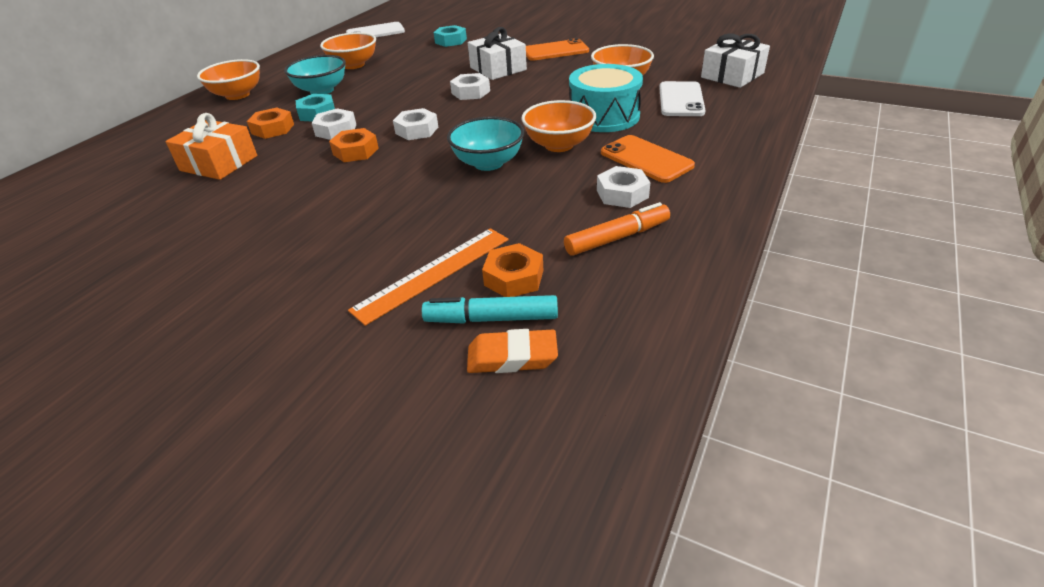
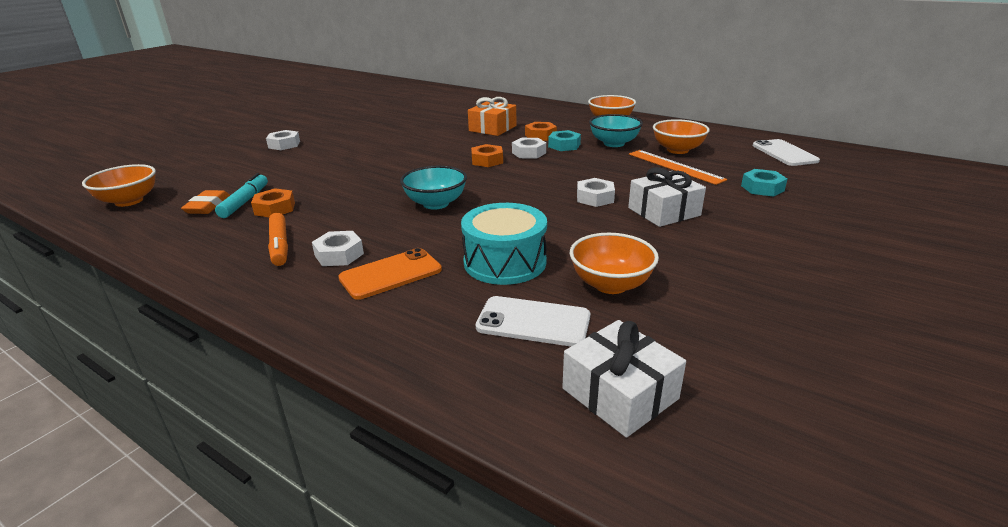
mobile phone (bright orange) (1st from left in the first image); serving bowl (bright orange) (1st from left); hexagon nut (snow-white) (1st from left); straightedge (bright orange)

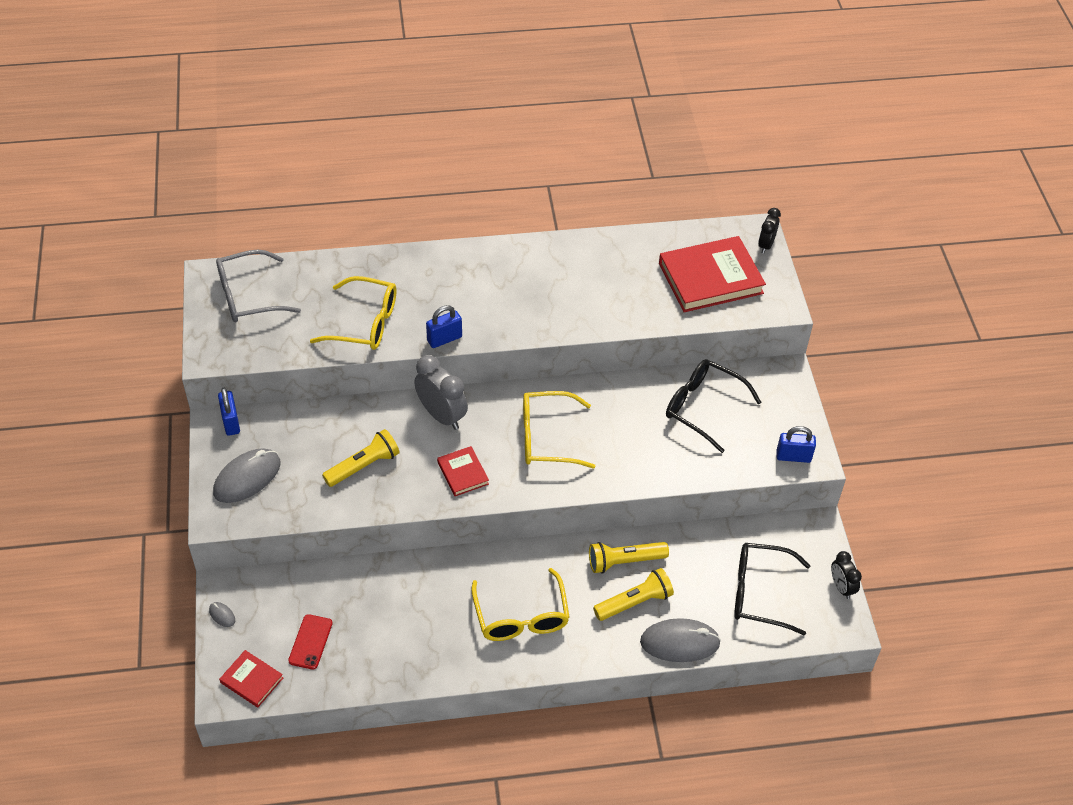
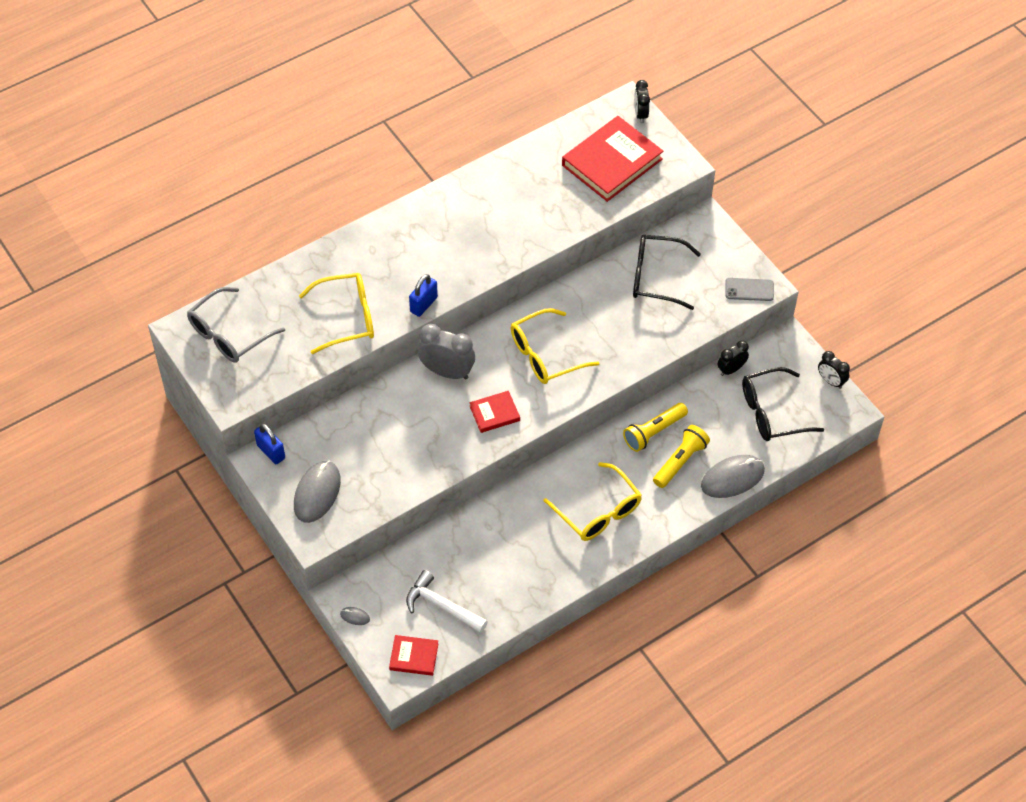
mobile phone (grey); flashlight (yellow) (1st from left in the first image); hardcover (scarlet) (2nd from left); hammer (snow-white); clock (jet-black) (2nd from left)

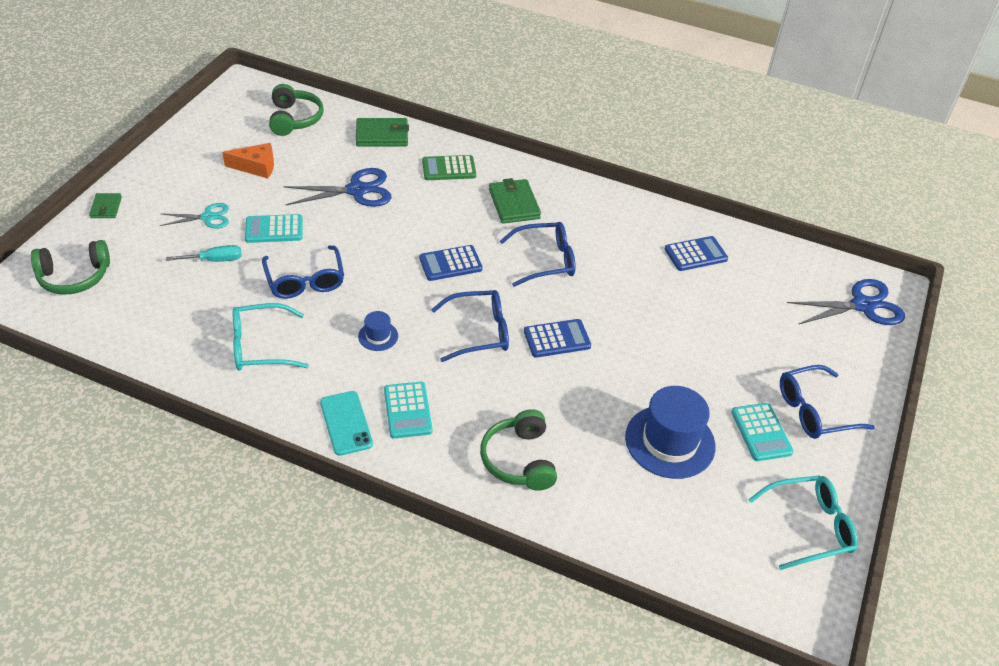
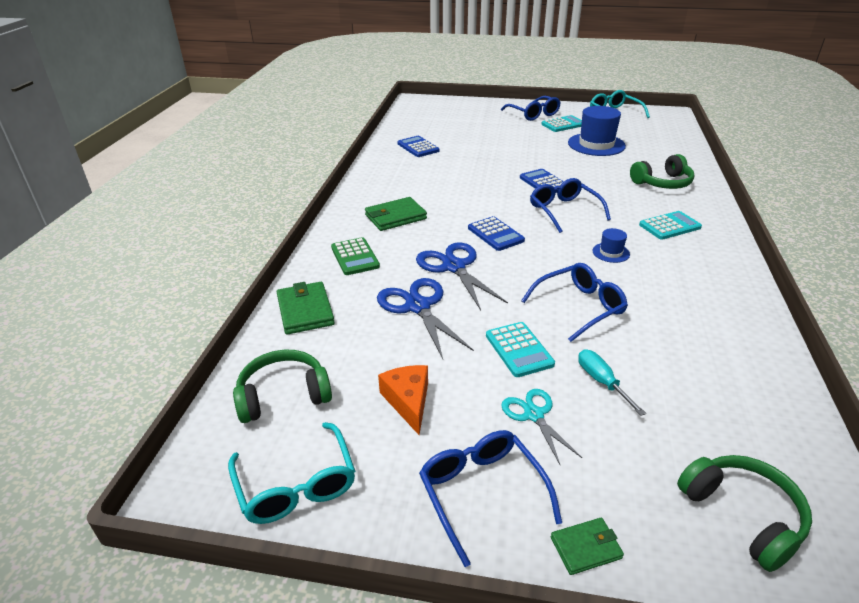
eyeglasses (blue) (1st from left); scissors (blue) (2nd from left); eyeglasses (aqua) (1st from left); mobile phone (aqua)

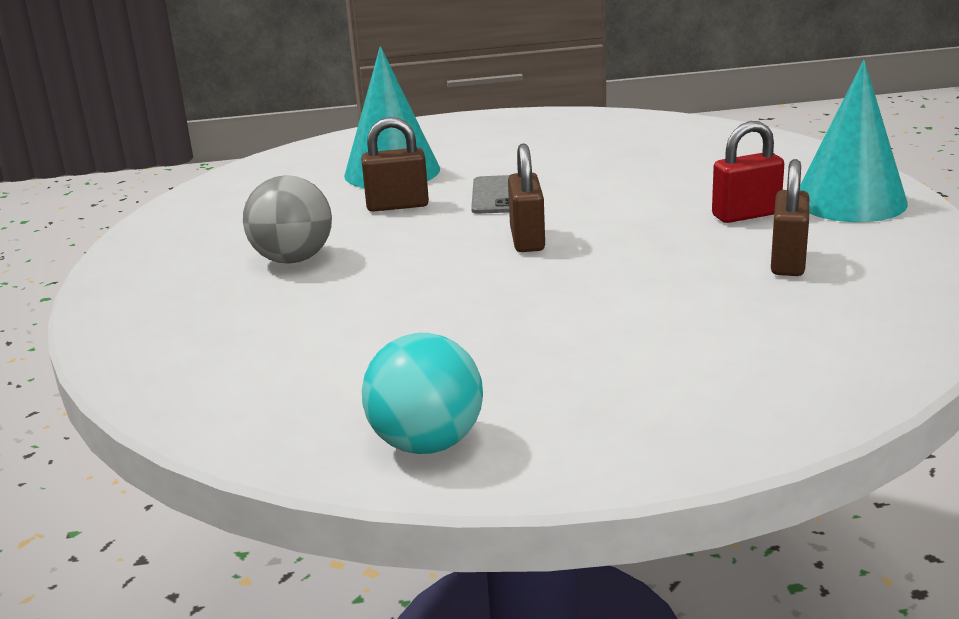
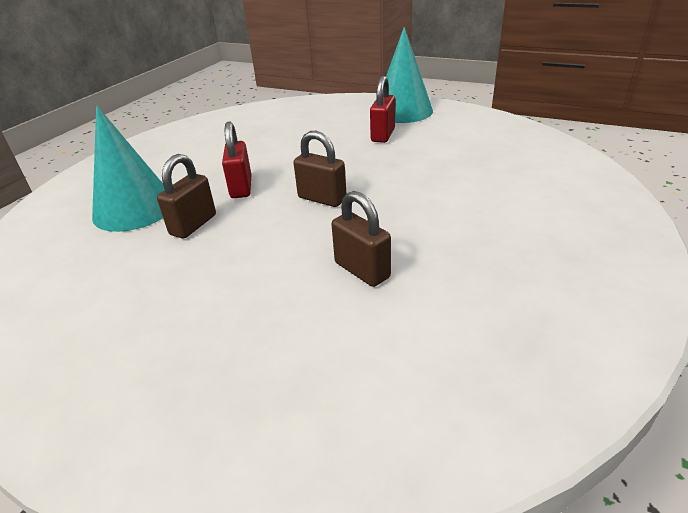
small lock (brown) (3rd from left); play ball (grey); small lock (scarlet) (1st from left); play ball (aqua)

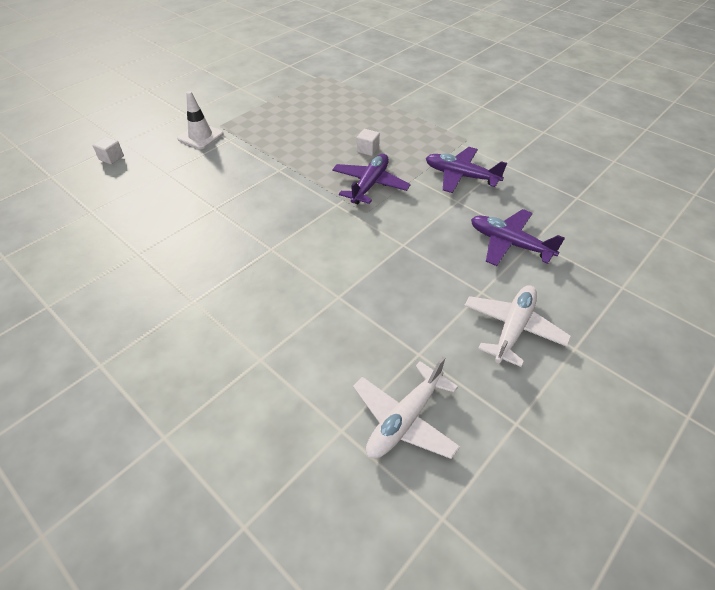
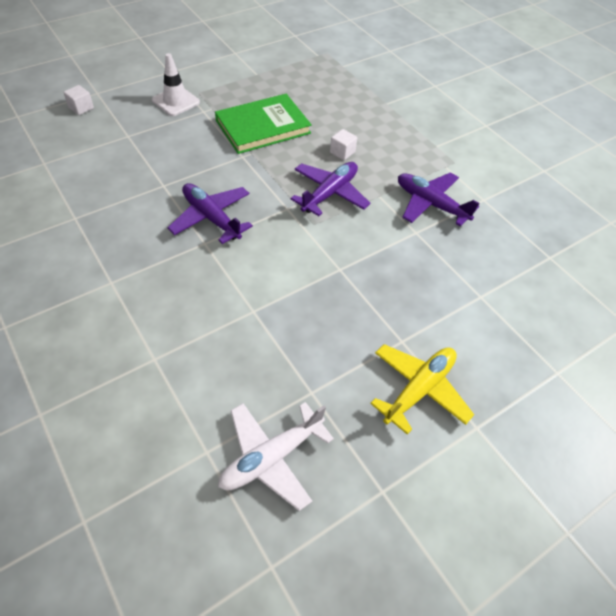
aeroplane (violet) (1st from left); aeroplane (yellow); hardcover (leaf-green)

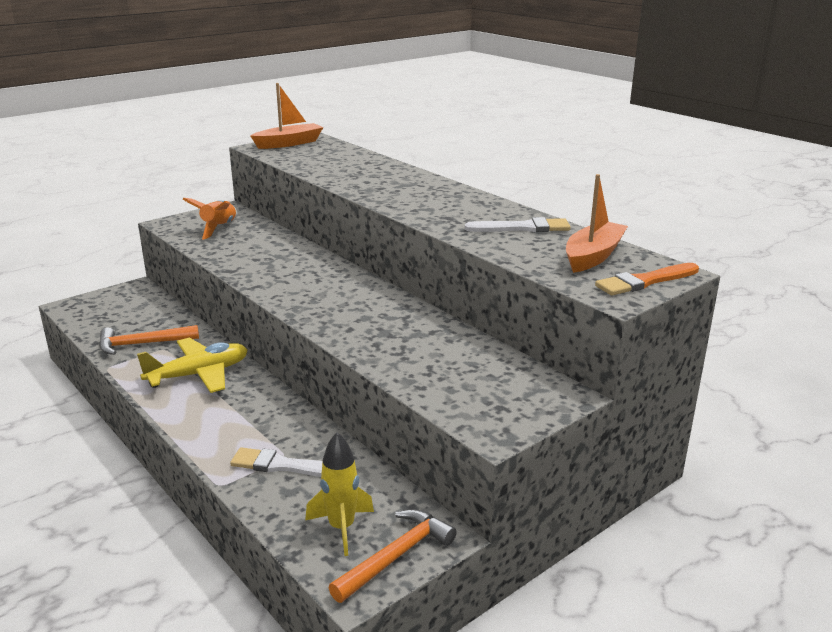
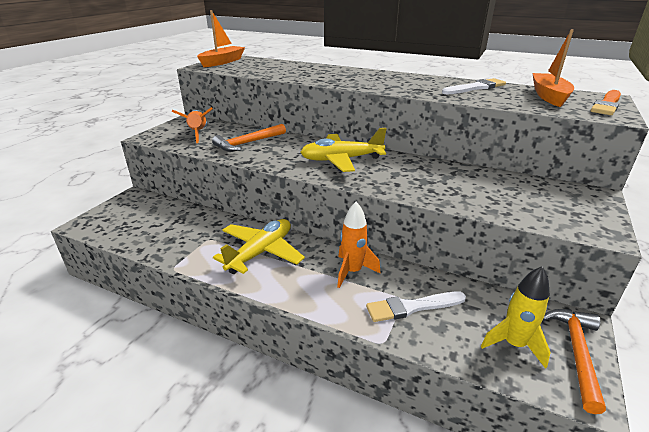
hammer (bright orange) (1st from left); aeroplane (yellow) (2nd from left); spaceship (bright orange) (2nd from left)

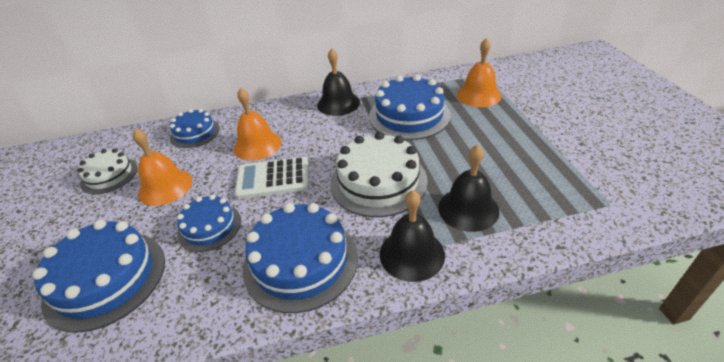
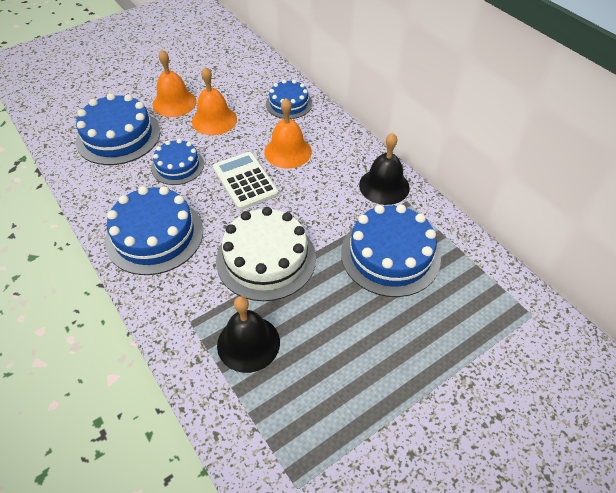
bell (bright orange) (1st from left); cake (snow-white) (1st from left in the first image); bell (jet-black) (2nd from left in the first image)

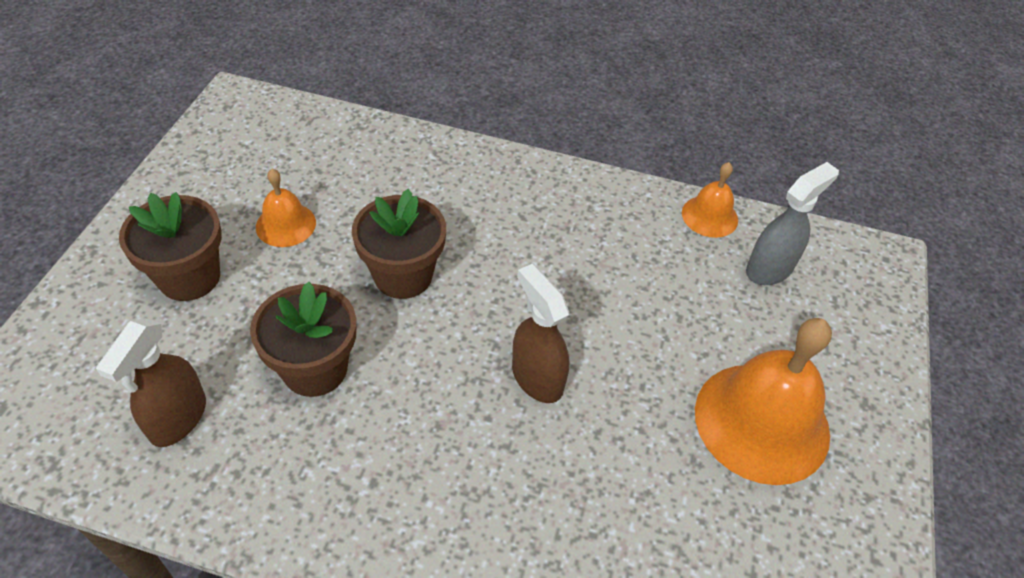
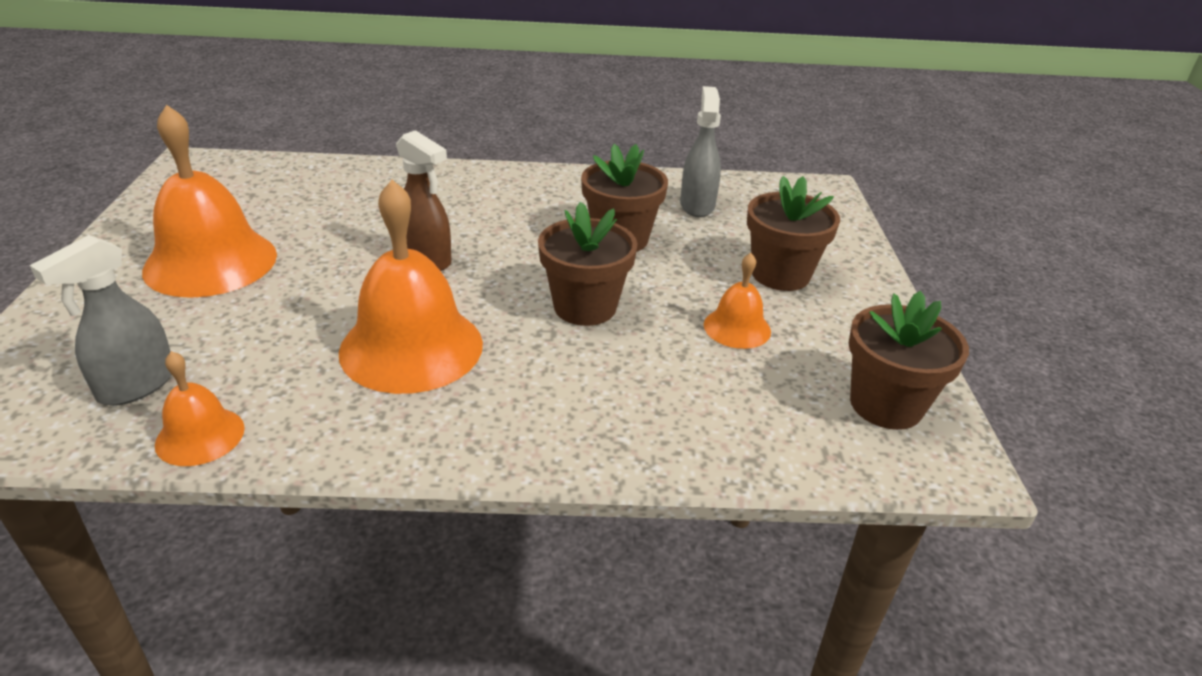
sprayer (grey) (2nd from left); bell (bright orange) (3rd from left); potted plant (brown) (4th from left)

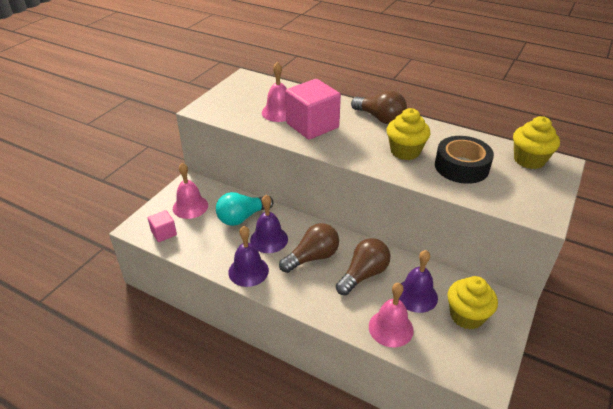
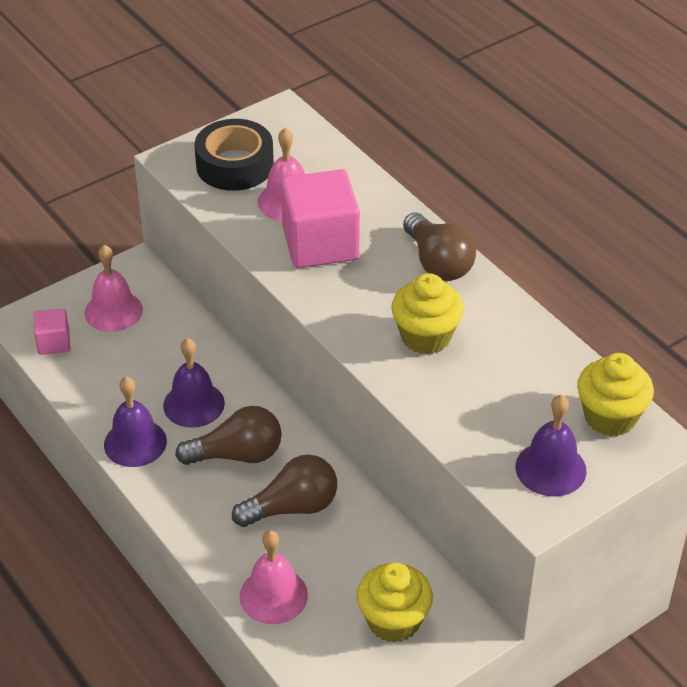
roll of tape (jet-black); lightbulb (aqua); bell (violet) (3rd from left)

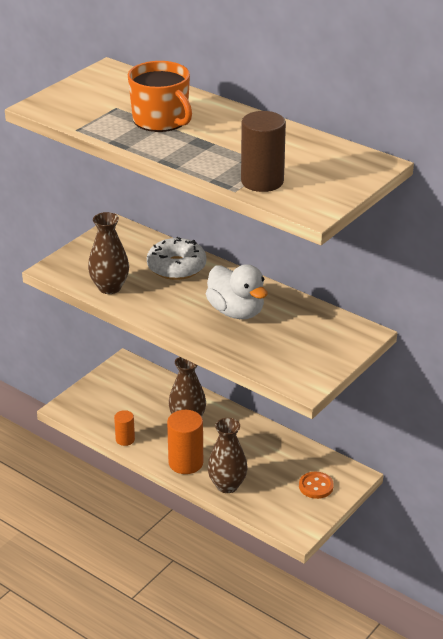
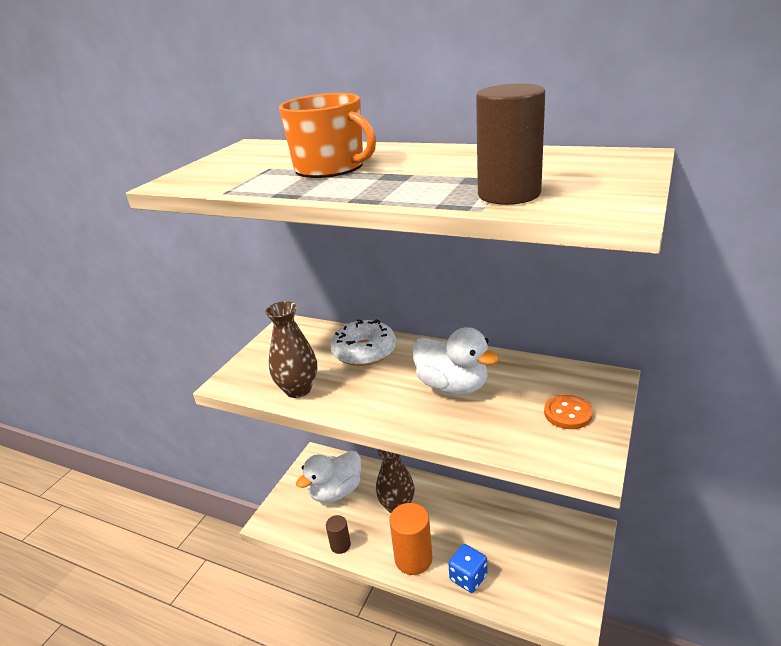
solid cylinder (brown) (1st from left); die (blue); button (bright orange); duck (snow-white) (1st from left)

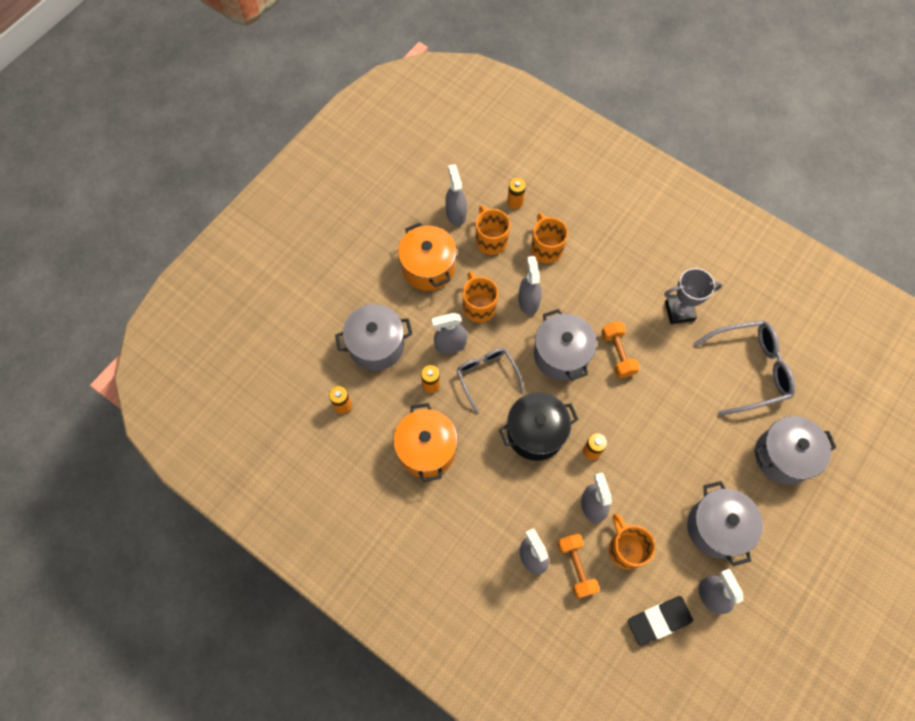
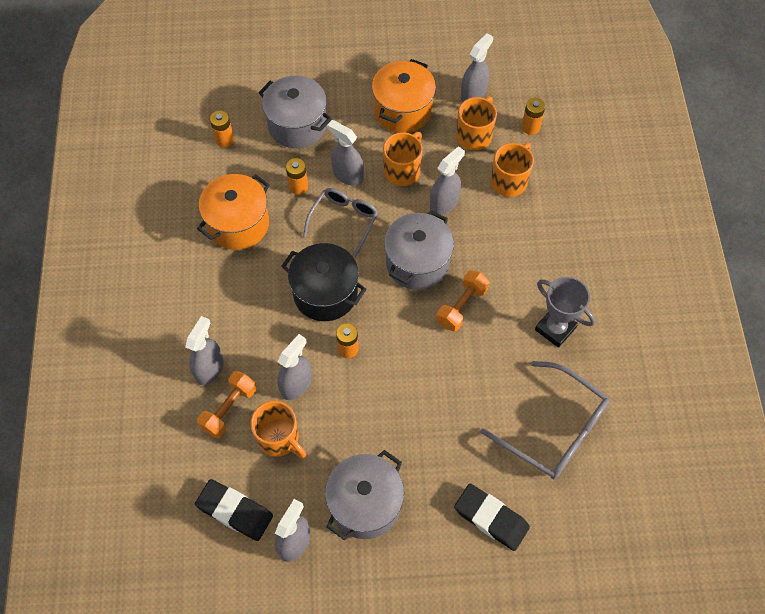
pencil eraser (jet-black) (2nd from left); tea mug (bright orange) (1st from left)

